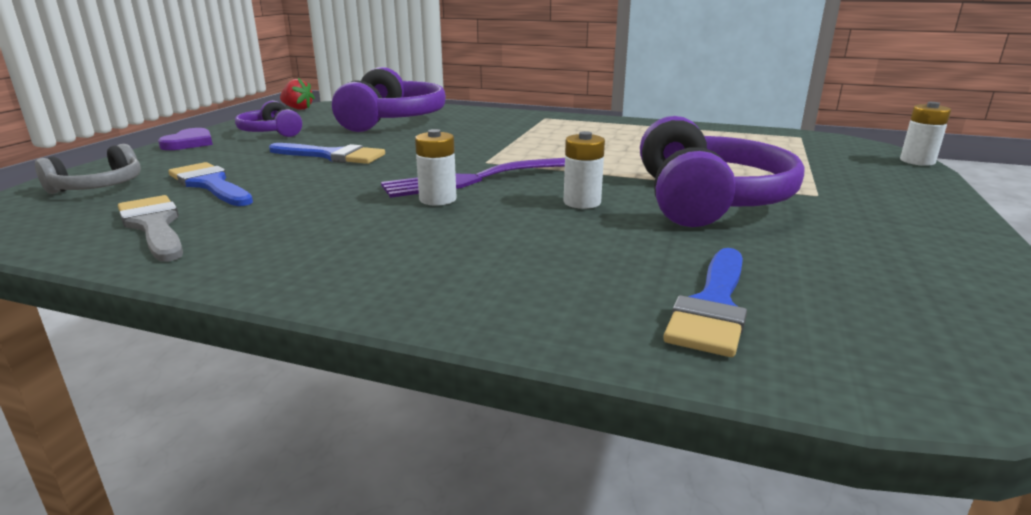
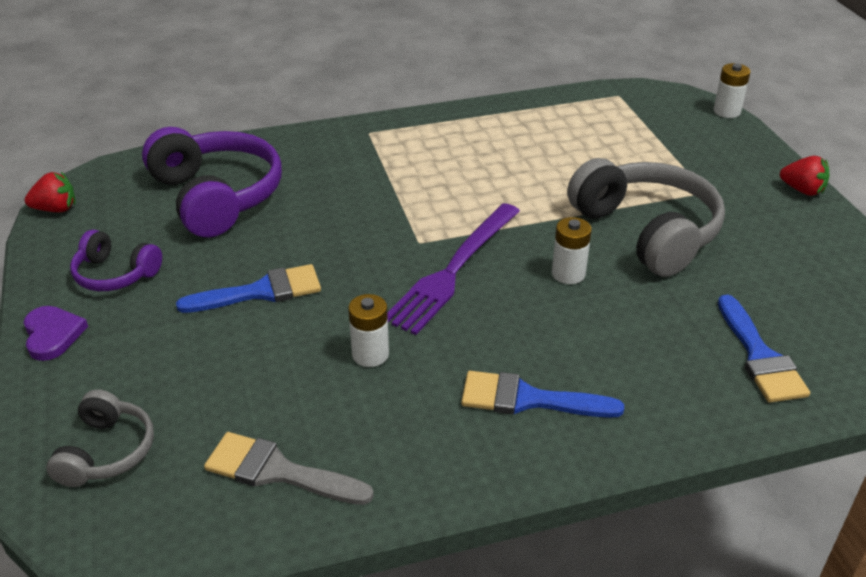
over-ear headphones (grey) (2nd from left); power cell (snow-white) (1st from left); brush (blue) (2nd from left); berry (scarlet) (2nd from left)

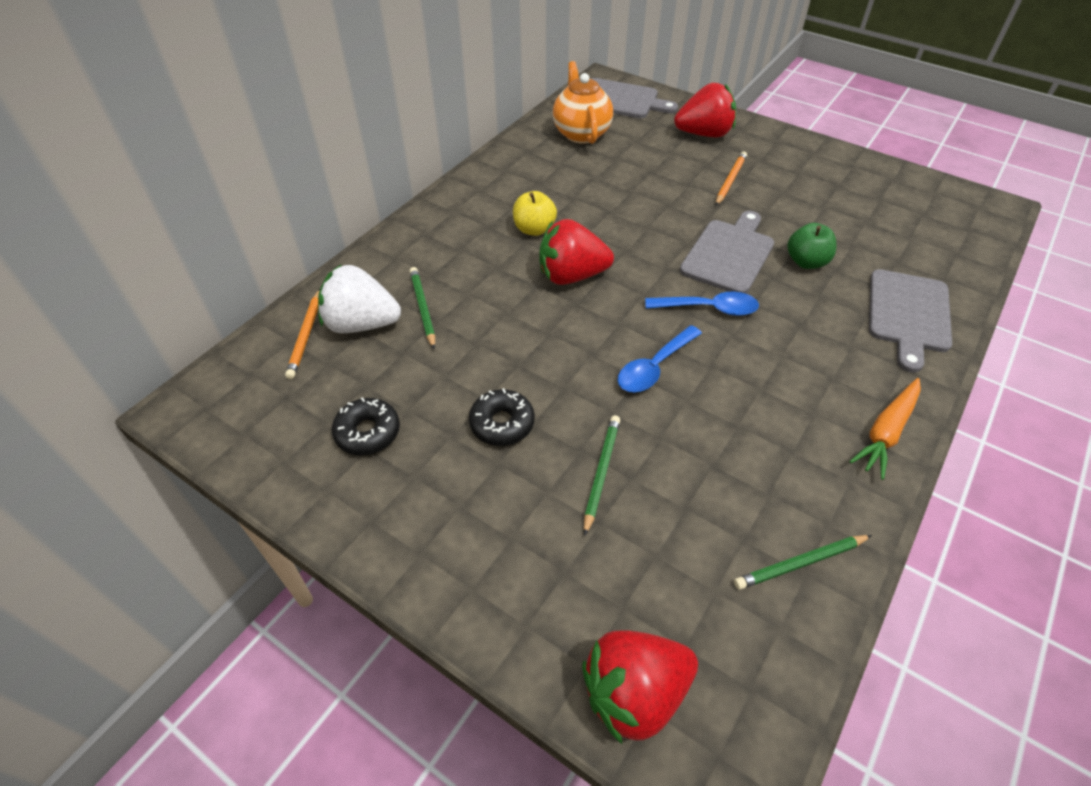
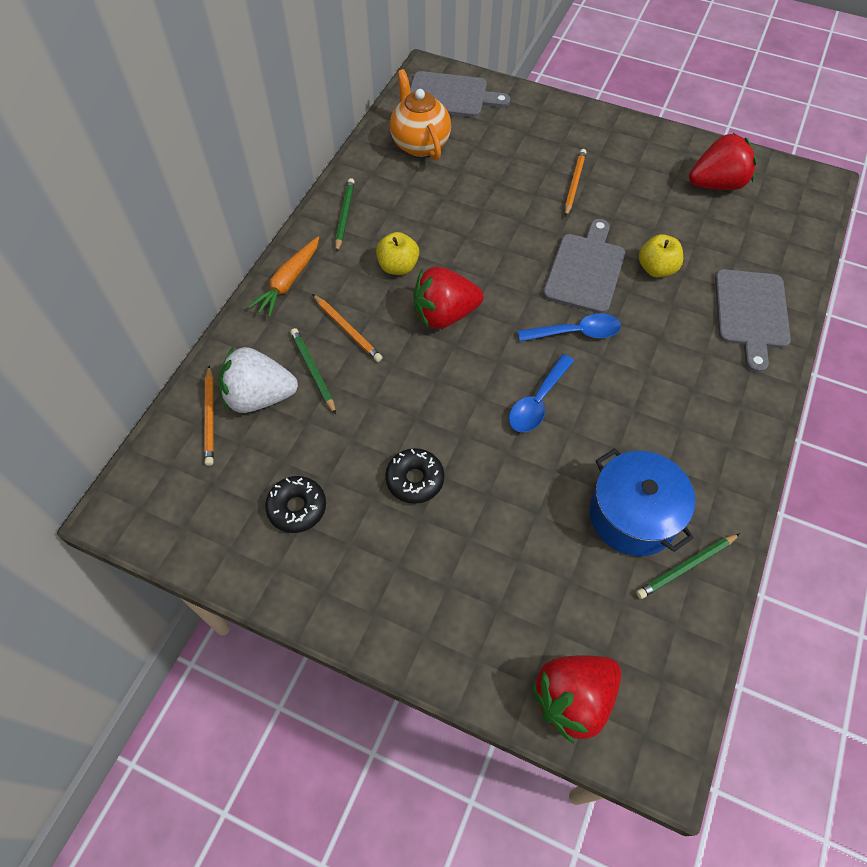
berry (scarlet) (3rd from left); toy apple (yellow) (2nd from left); carrot (bright orange); pencil (leaf-green) (2nd from left); pencil (bright orange) (2nd from left); pot (blue)

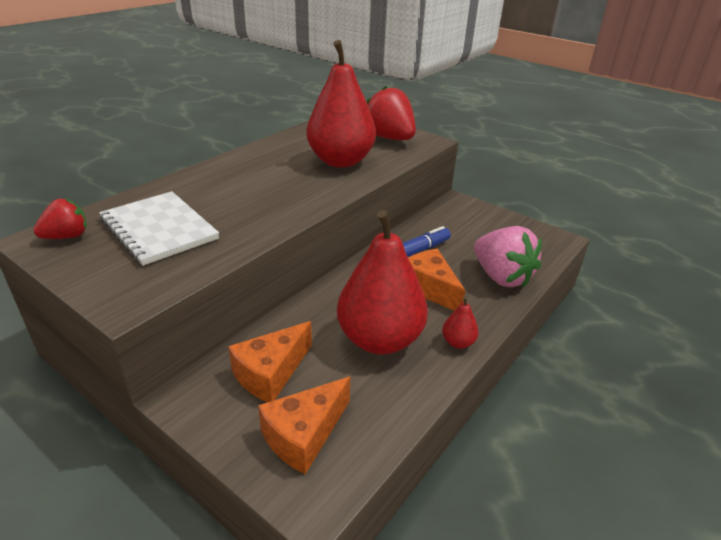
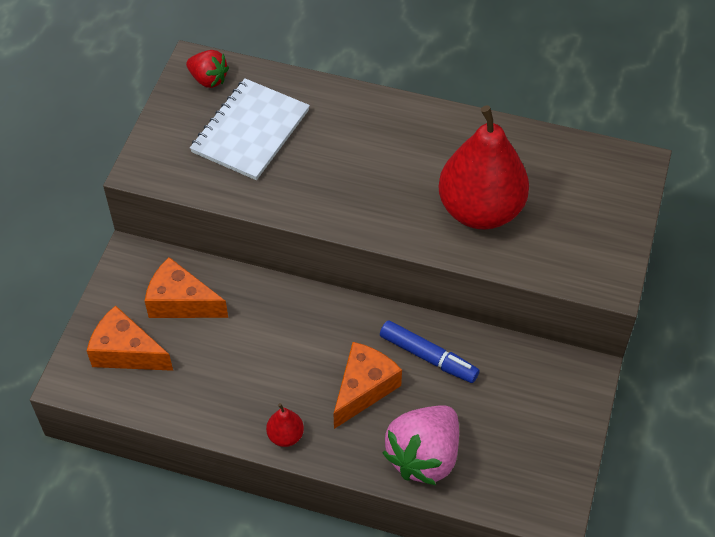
berry (scarlet) (2nd from left in the first image); pear (scarlet) (2nd from left in the first image)

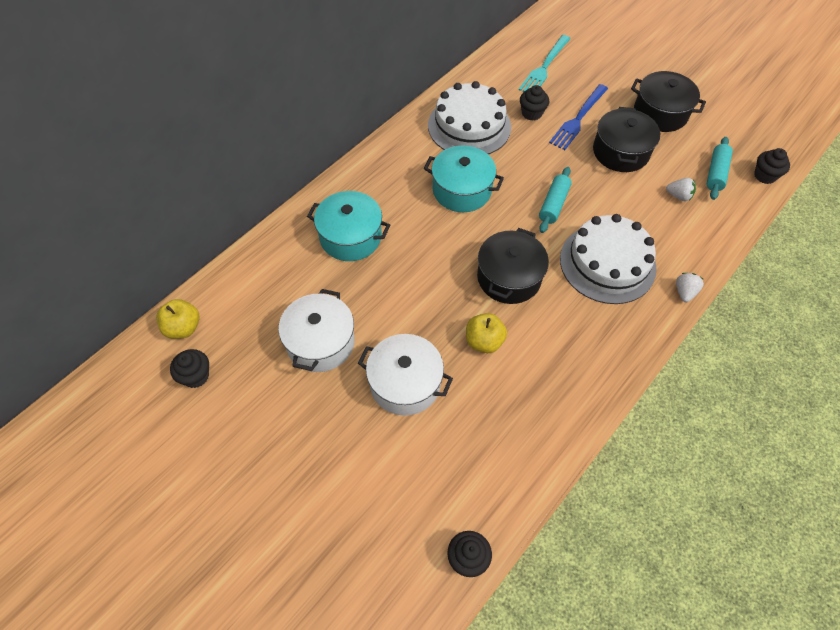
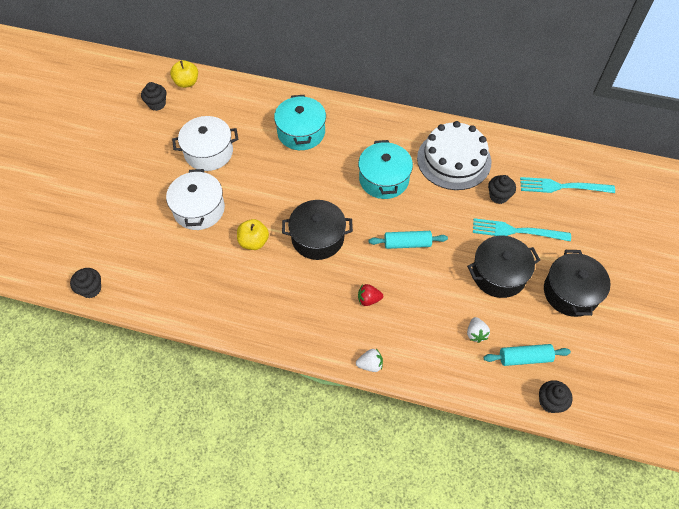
dinner fork (aqua) (1st from left); berry (scarlet)

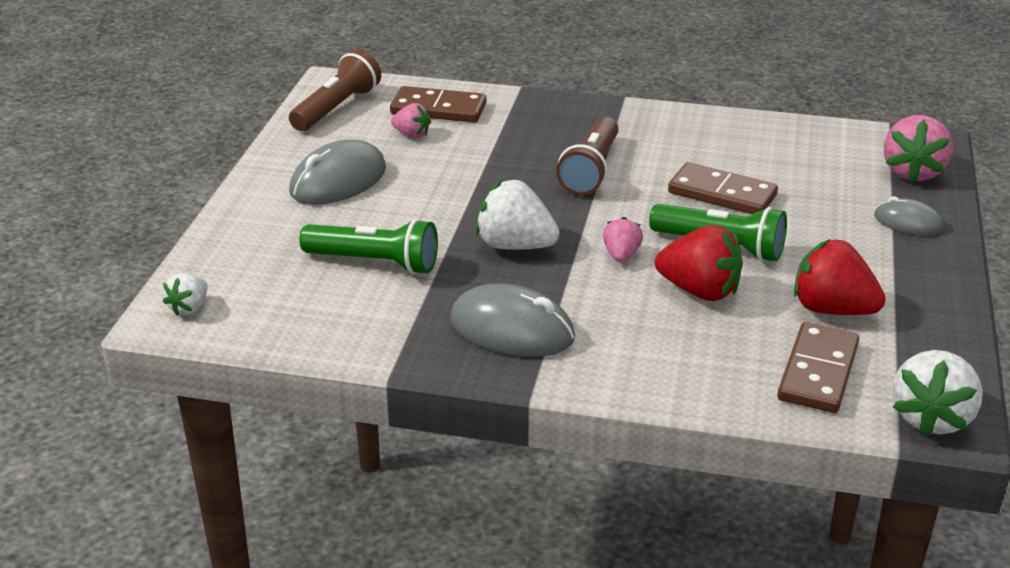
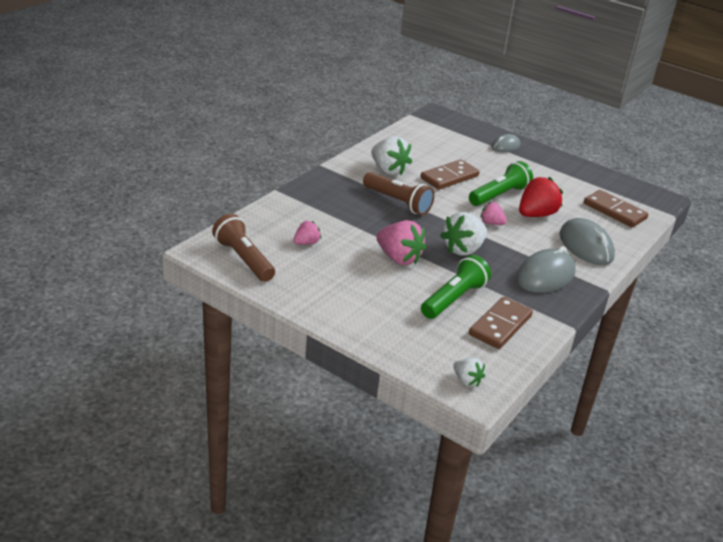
domino piece (brown) (2nd from left); berry (pink) (2nd from left); PC mouse (grey) (3rd from left); berry (scarlet) (2nd from left in the first image); berry (snow-white) (1st from left)

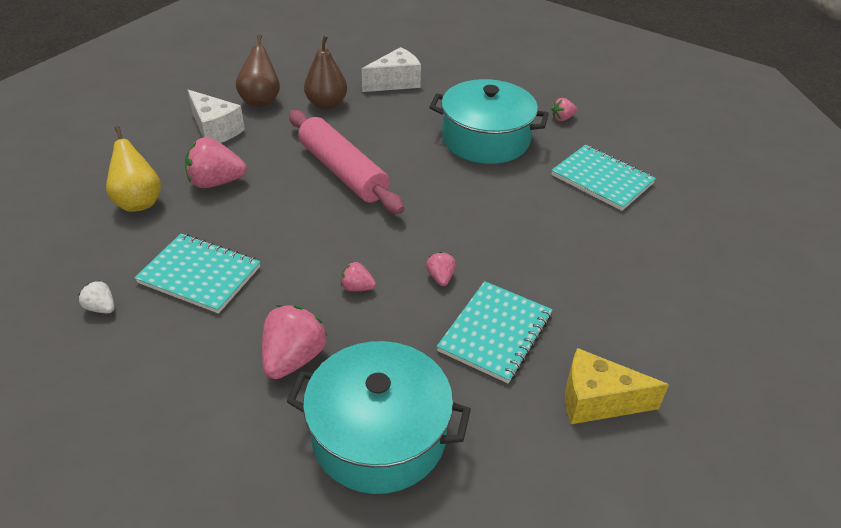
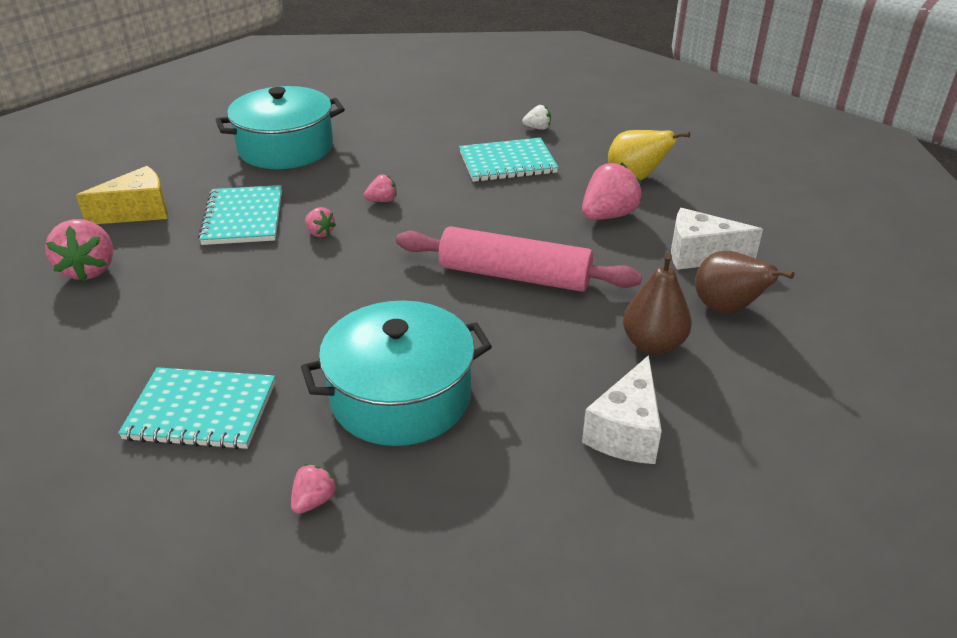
berry (pink) (1st from left)

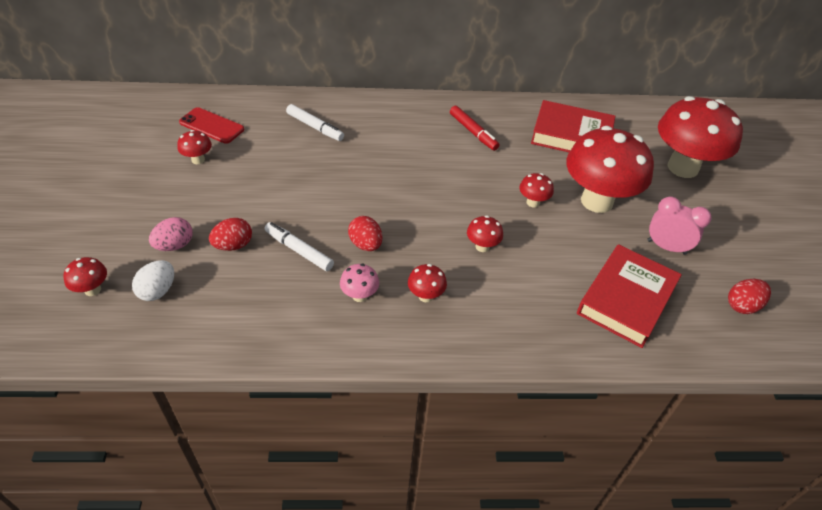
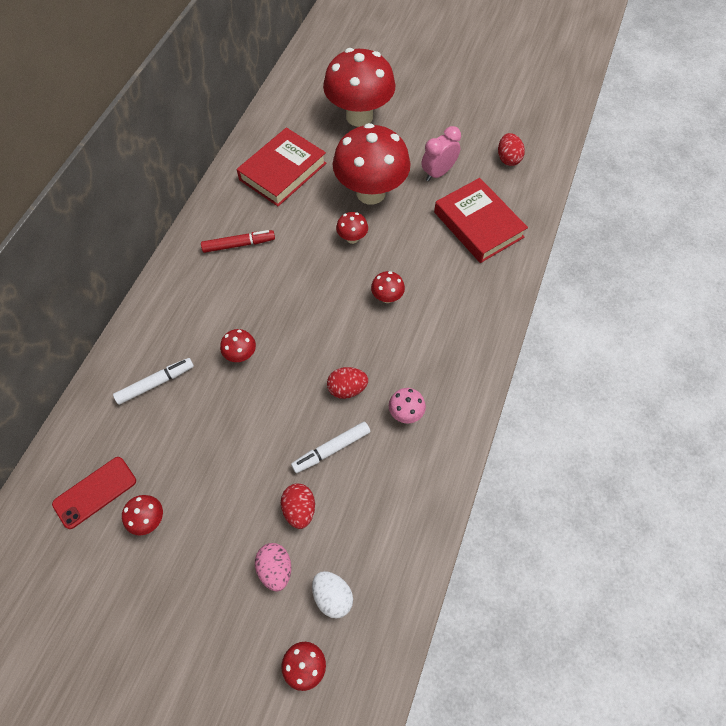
mushroom (scarlet) (2nd from left)

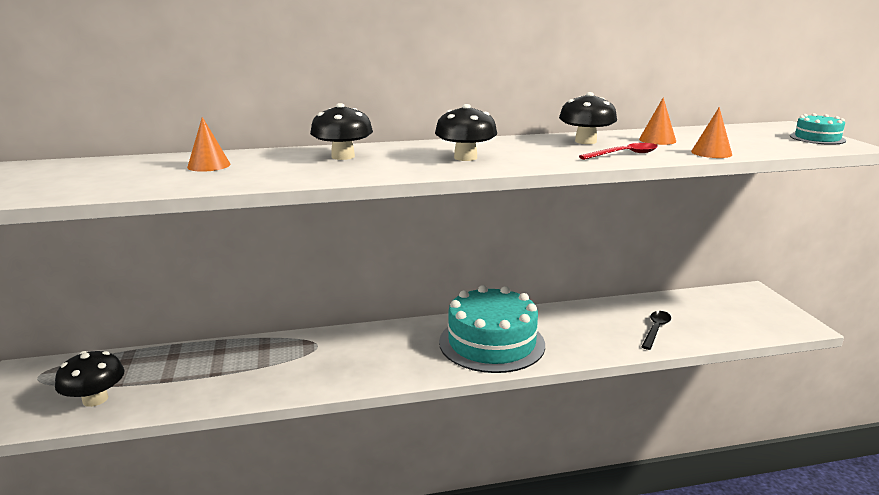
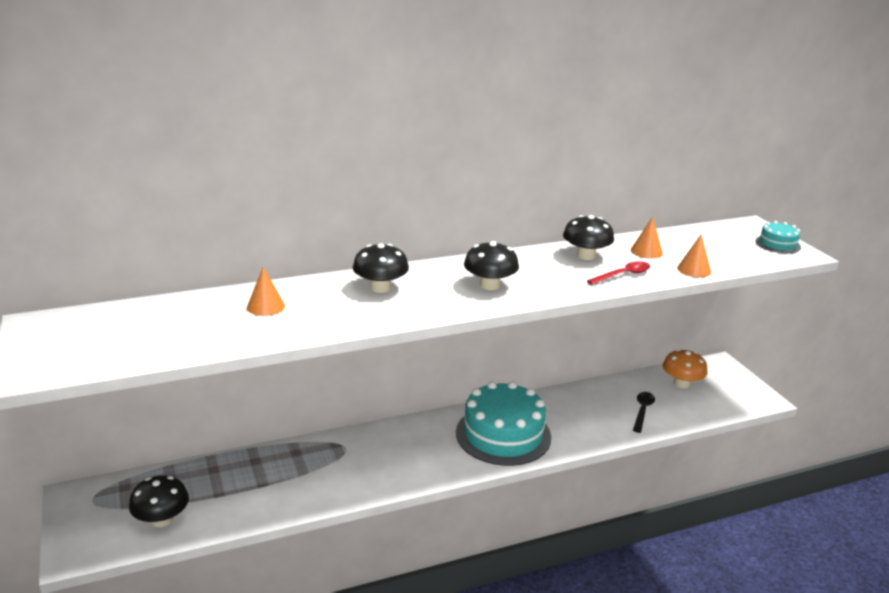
mushroom (bright orange)

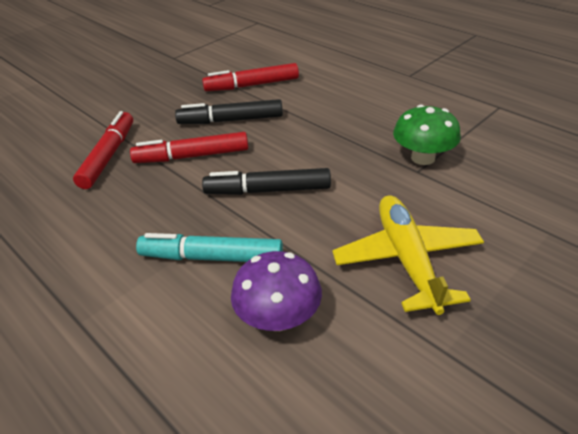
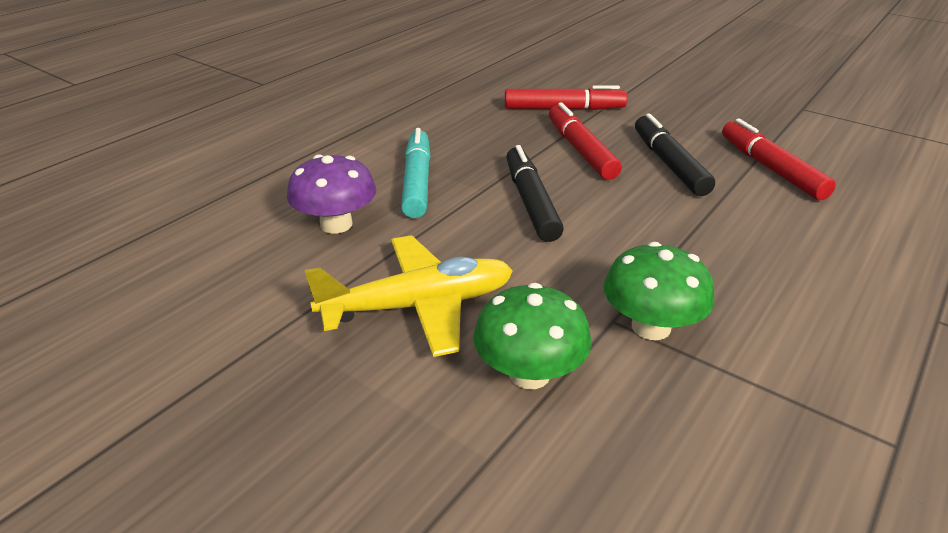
mushroom (leaf-green) (1st from left)

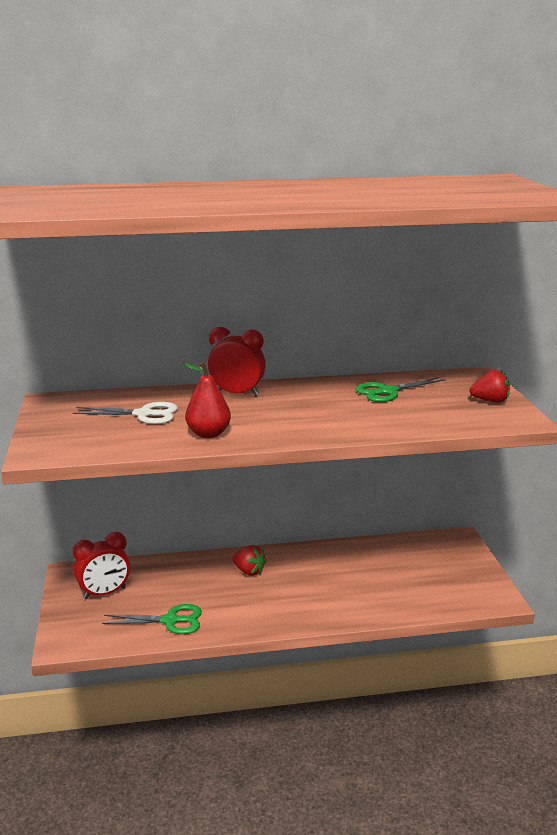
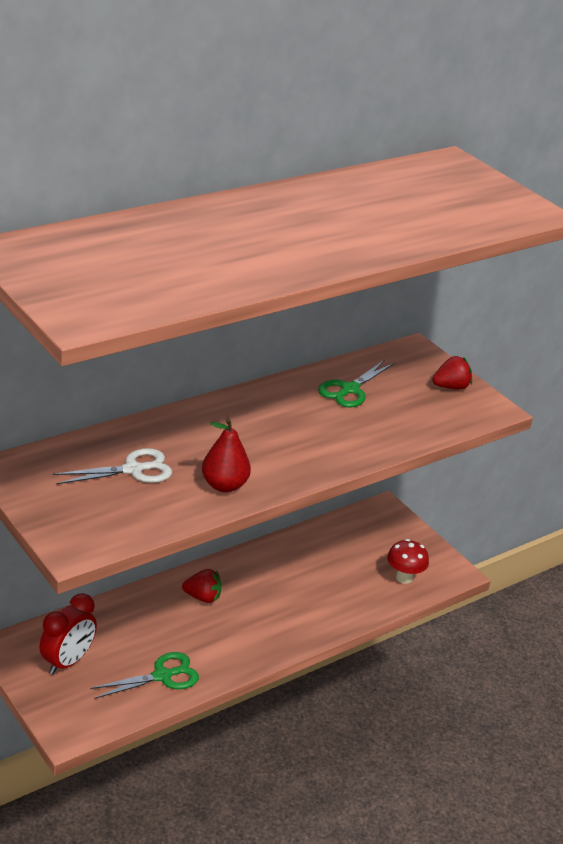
clock (scarlet) (2nd from left in the first image); mushroom (scarlet)

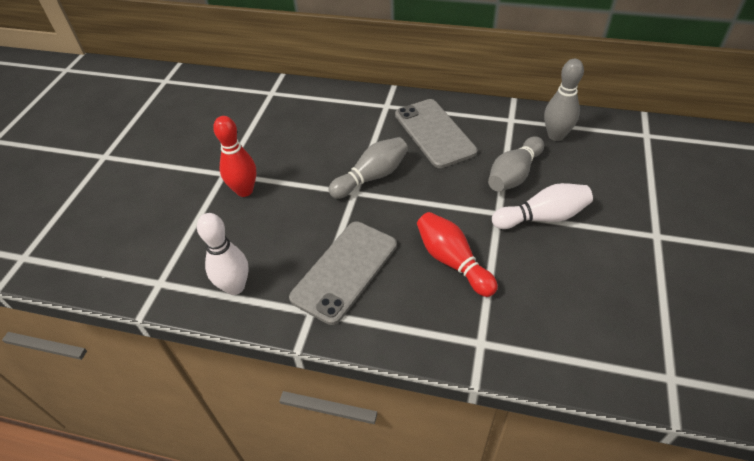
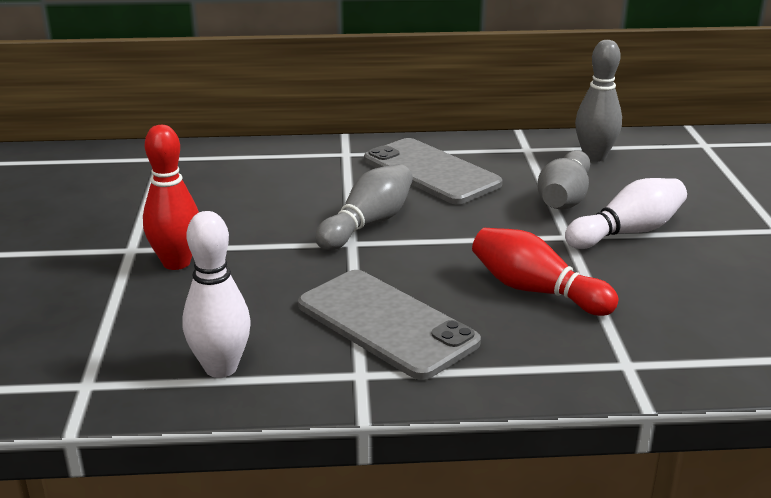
mobile phone (grey) (1st from left)

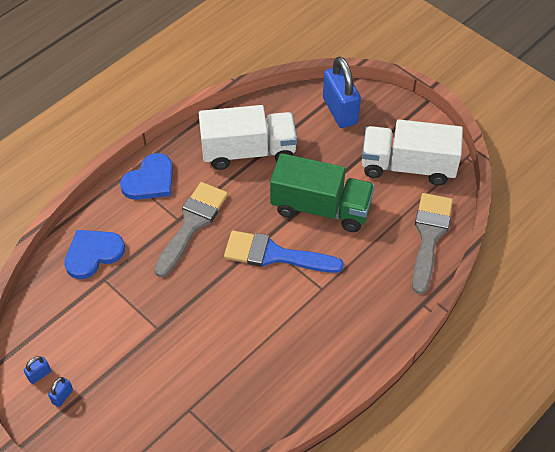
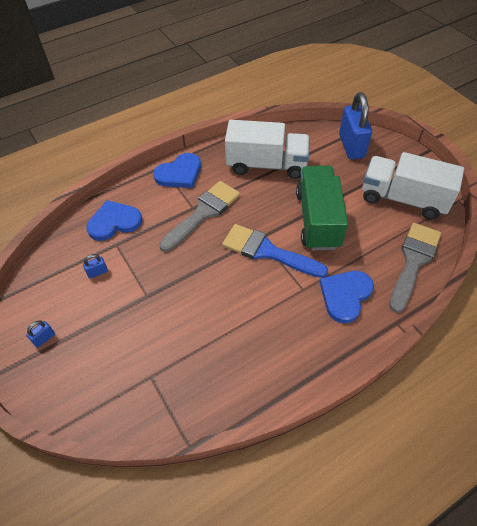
truck (leaf-green); small lock (blue) (2nd from left); love heart (blue) (3rd from left)

